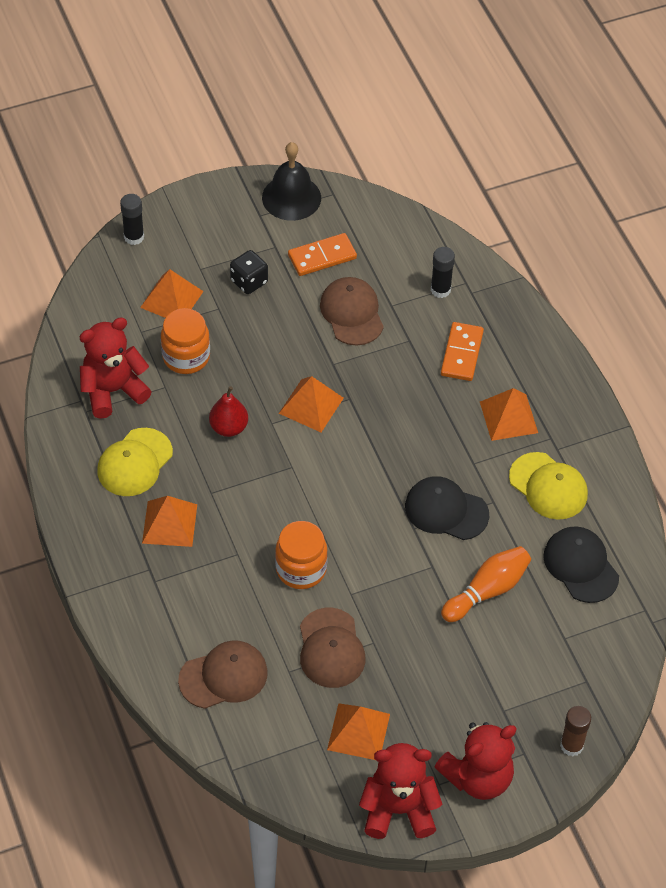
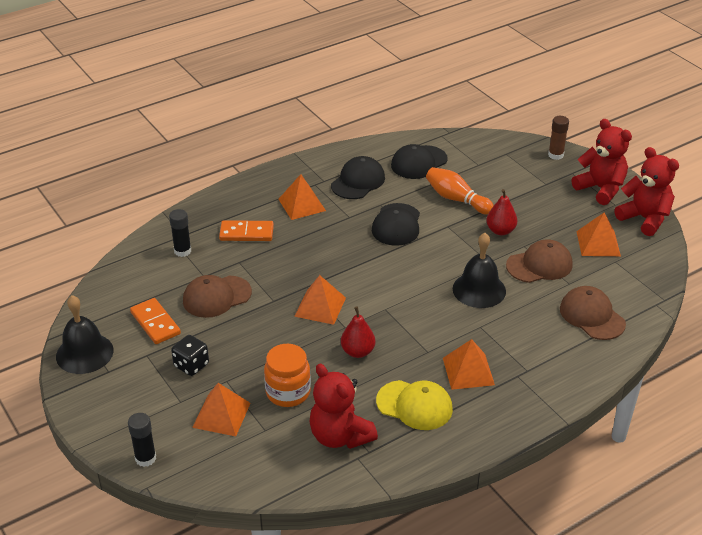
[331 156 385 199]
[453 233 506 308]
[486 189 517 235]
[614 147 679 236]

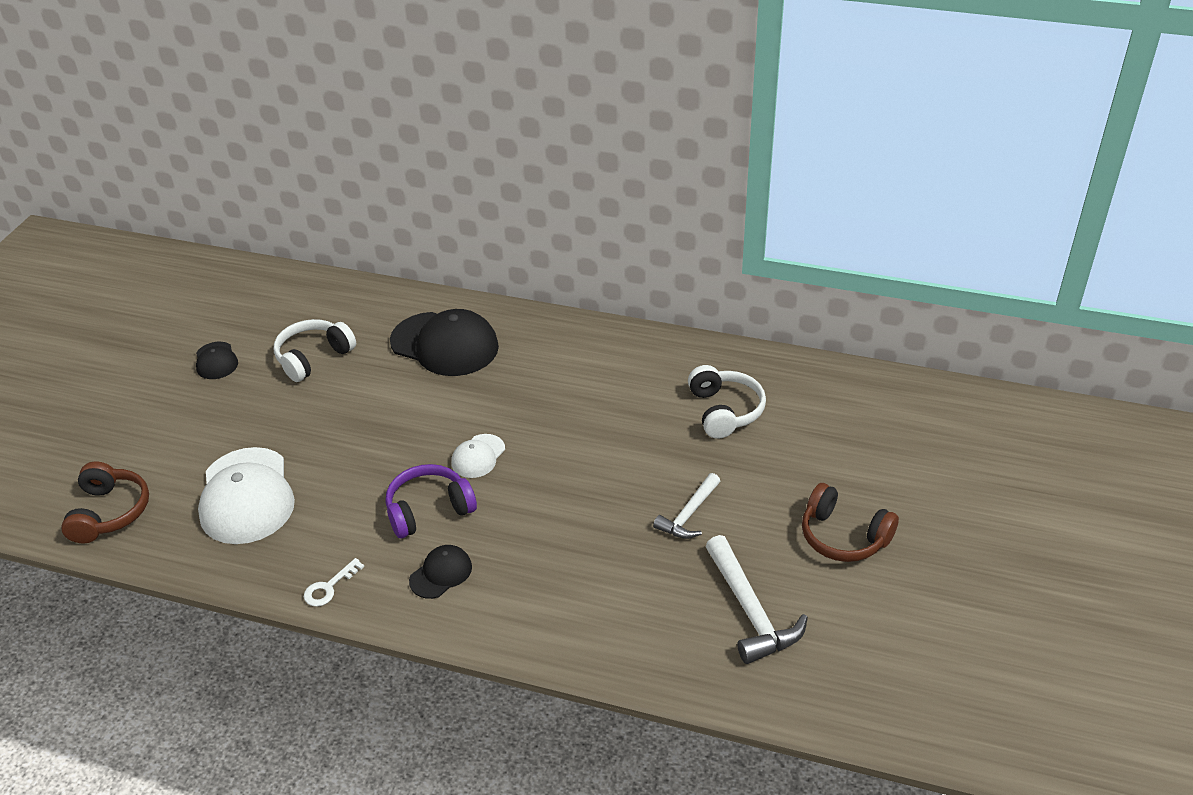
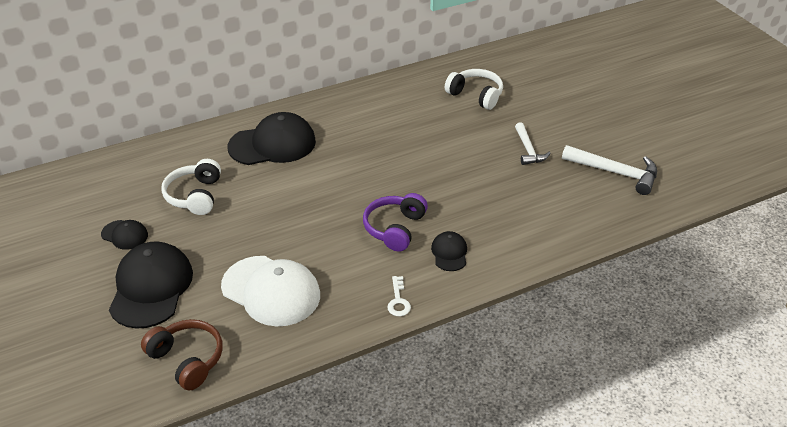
[109 241 193 329]
[451 434 505 478] (first image)
[802 483 899 562] (first image)

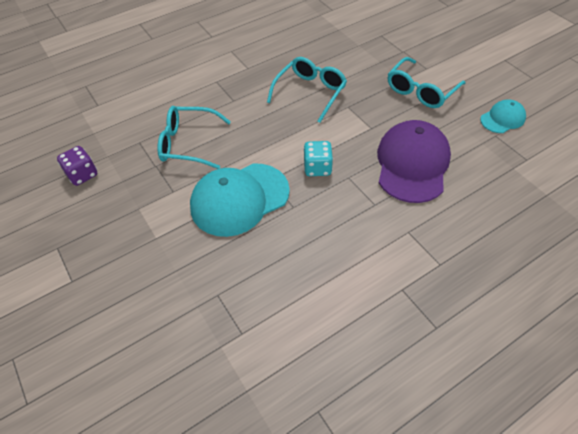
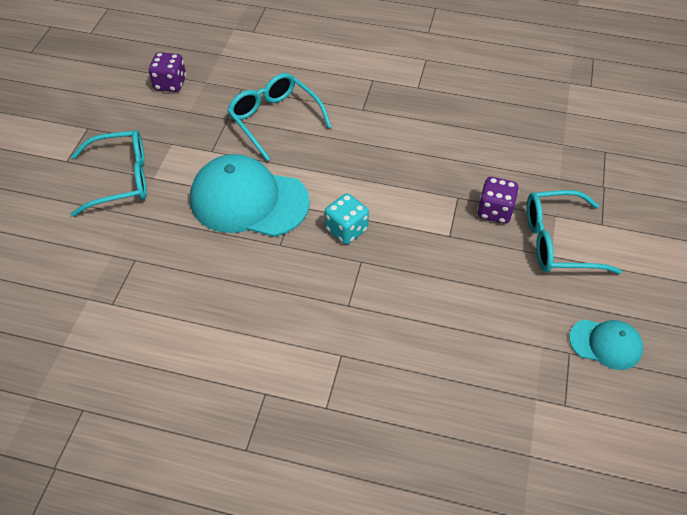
[71 130 147 217]
[477 177 519 224]
[377 120 451 203] (first image)

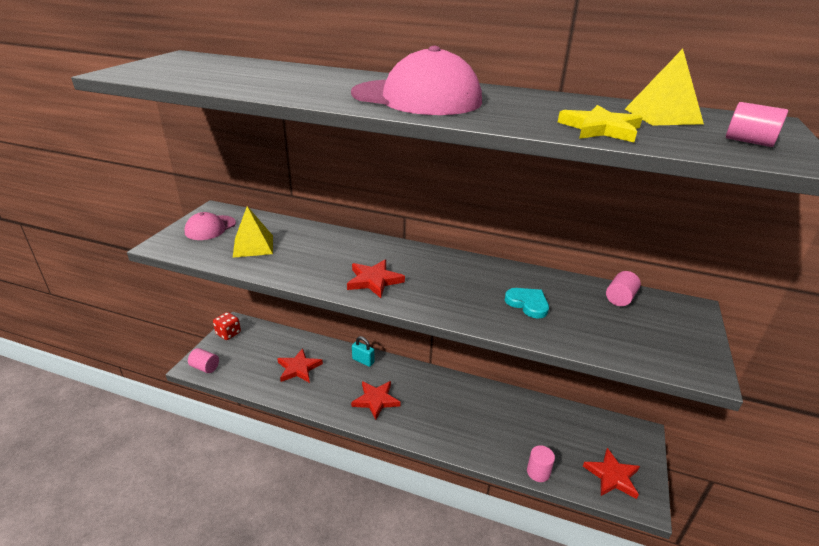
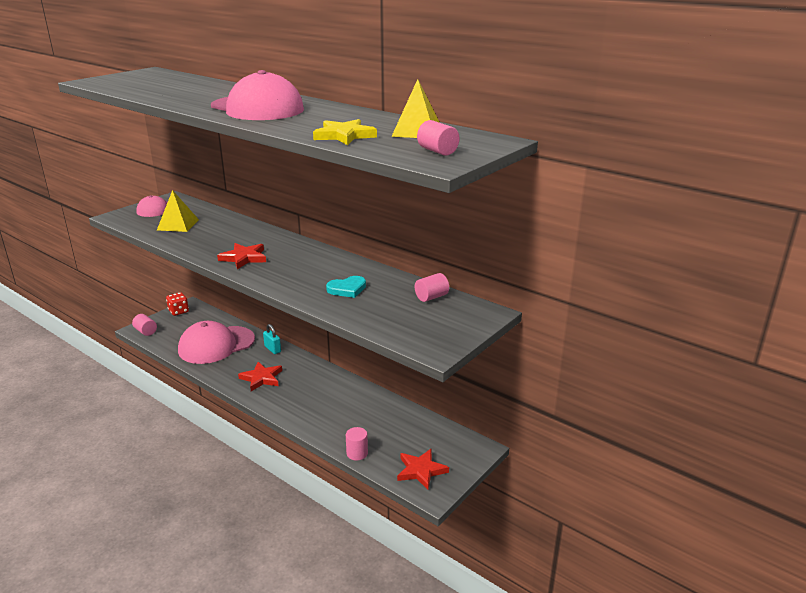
[178 321 255 364]
[326 276 366 298]

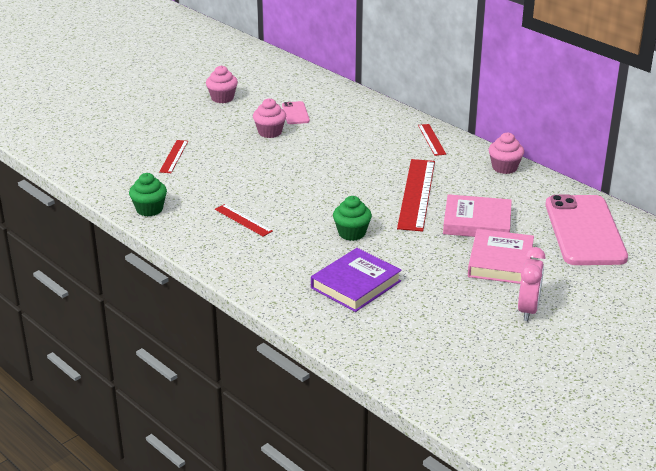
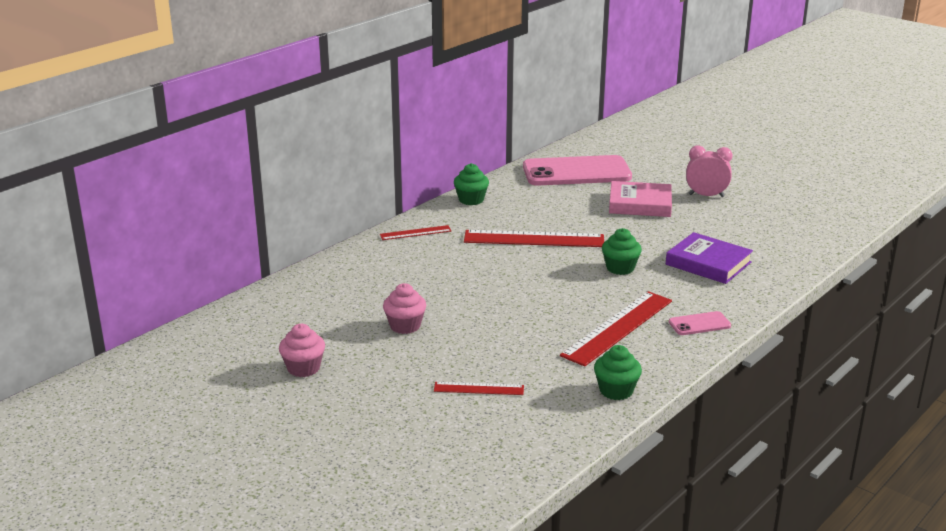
[454 163 489 205]
[560 291 672 367]
[669 311 731 335]
[443 194 512 237] (first image)

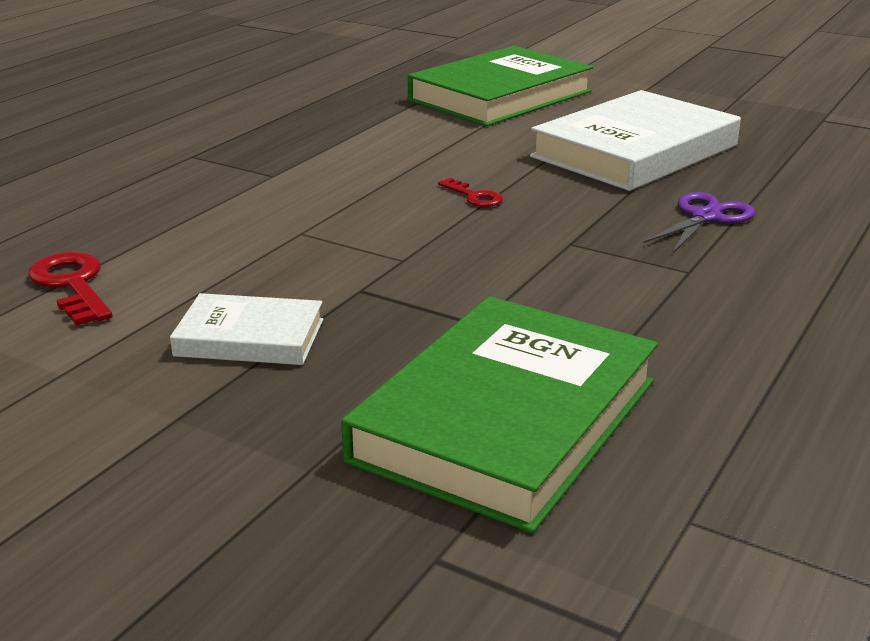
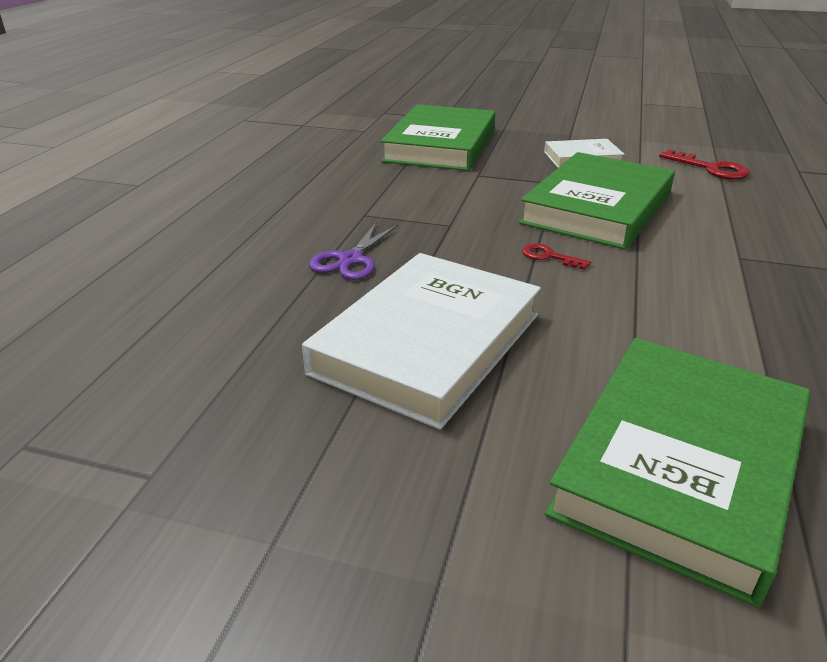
[519 152 675 250]

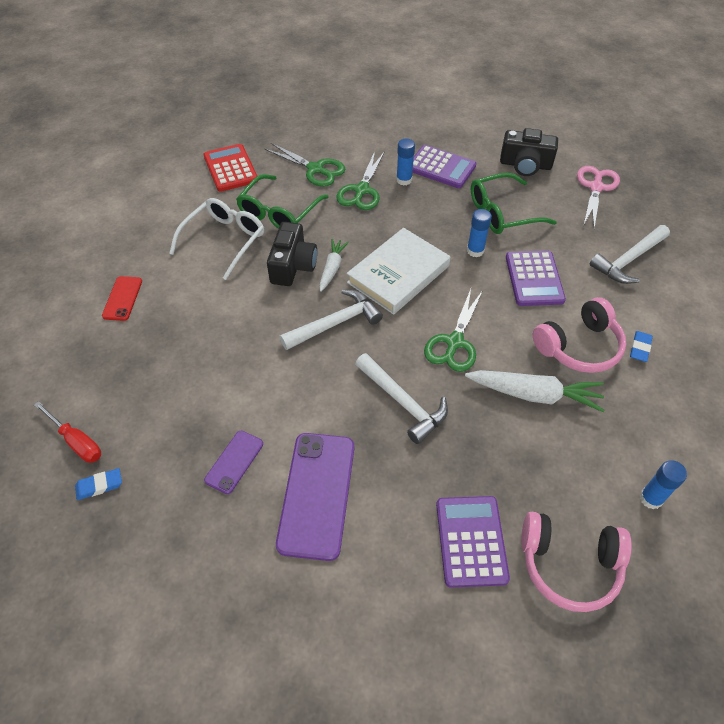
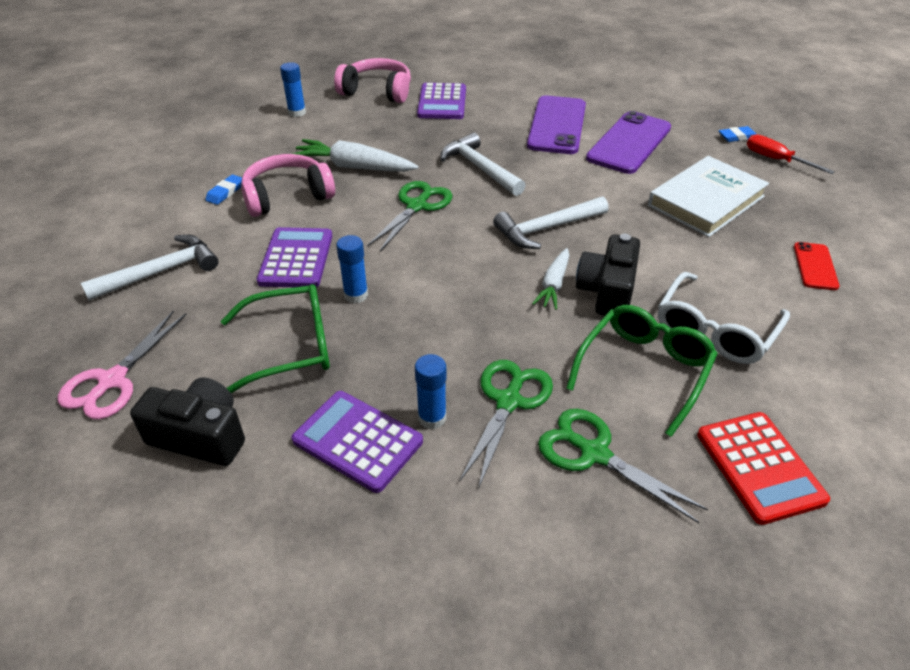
[586 111 671 174]
[648 156 769 237]

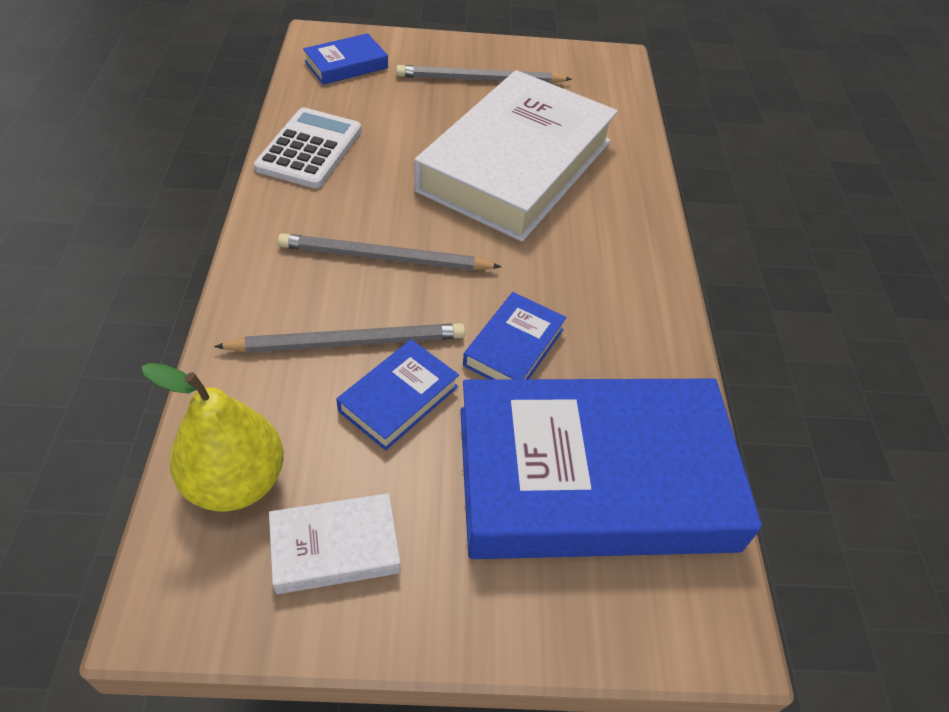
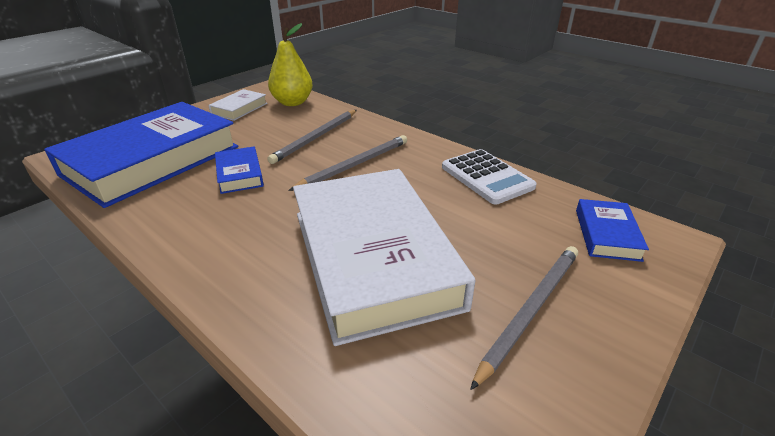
[336 339 459 450] (first image)

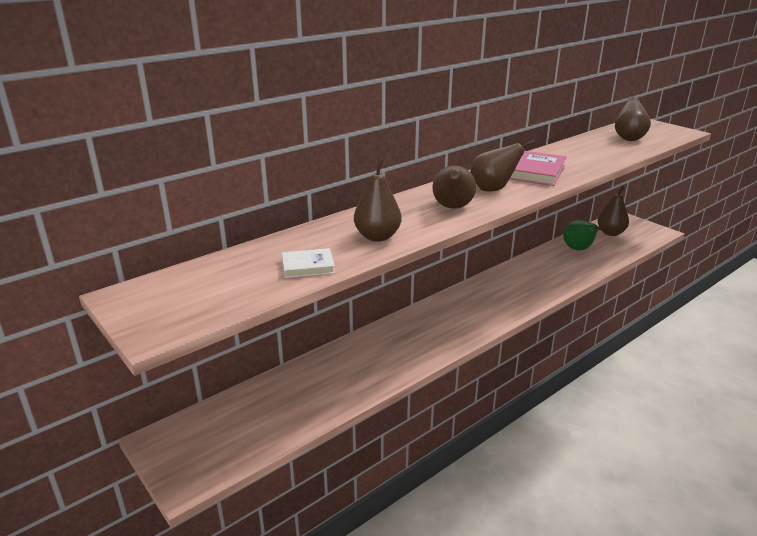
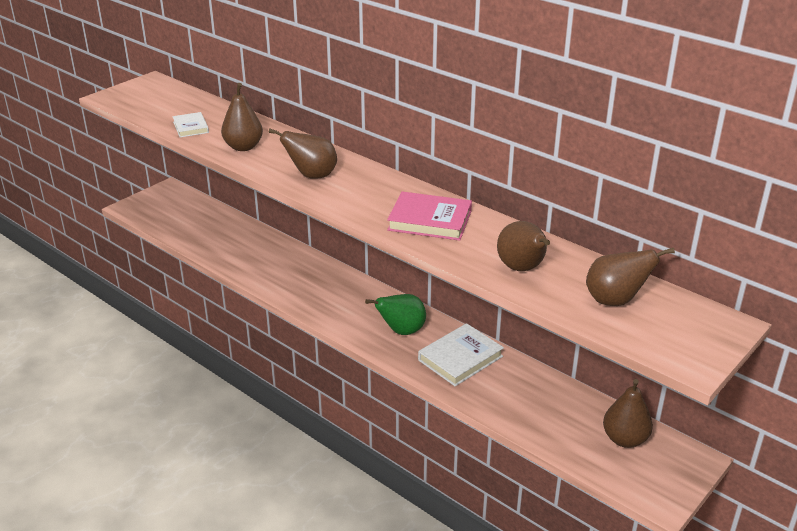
[365 294 426 335]
[418 323 504 386]
[497 221 550 271]

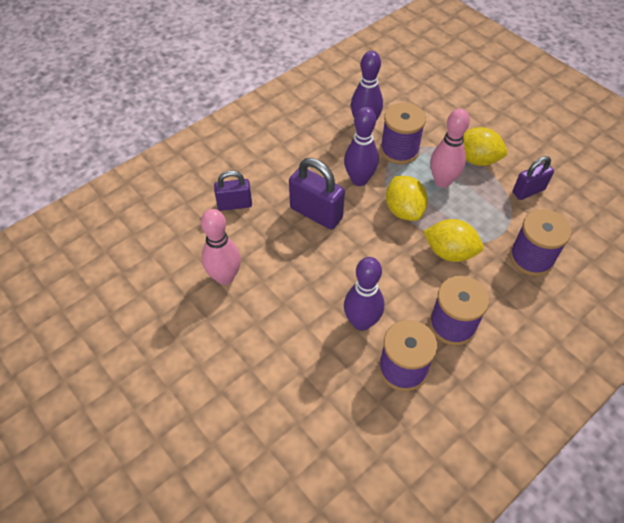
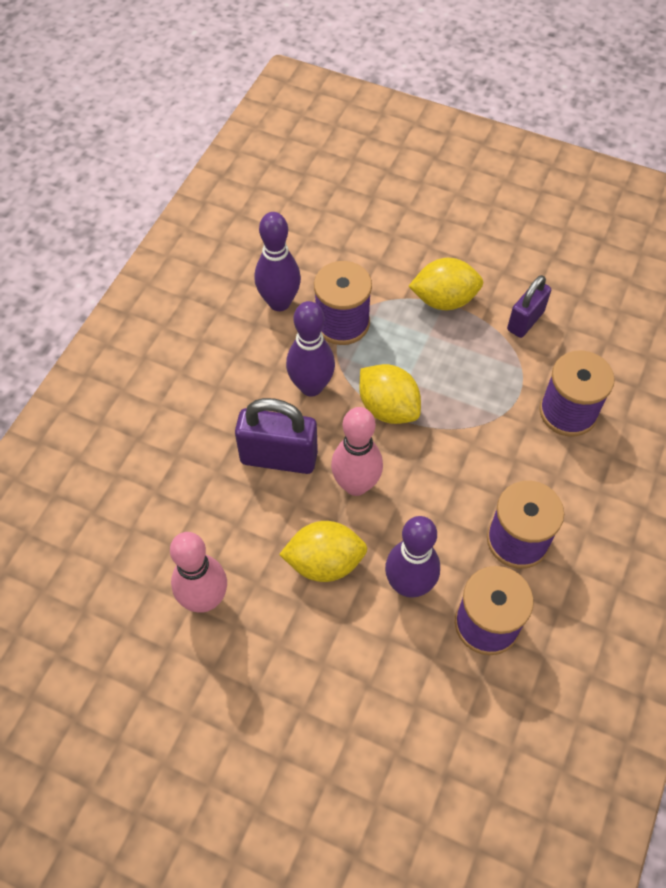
[279 521 367 582]
[331 407 383 496]
[214 171 252 211] (first image)

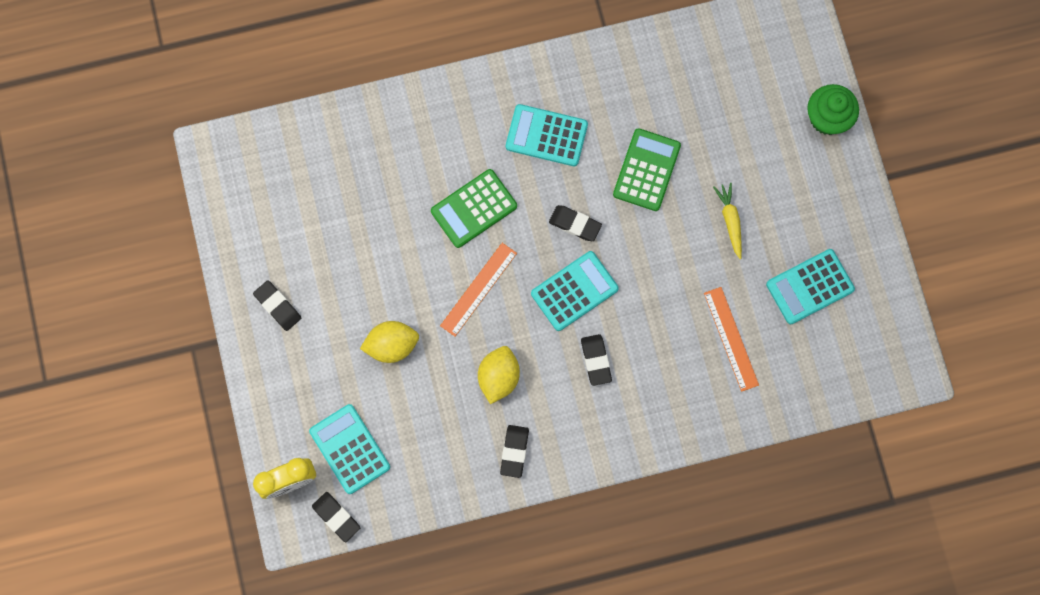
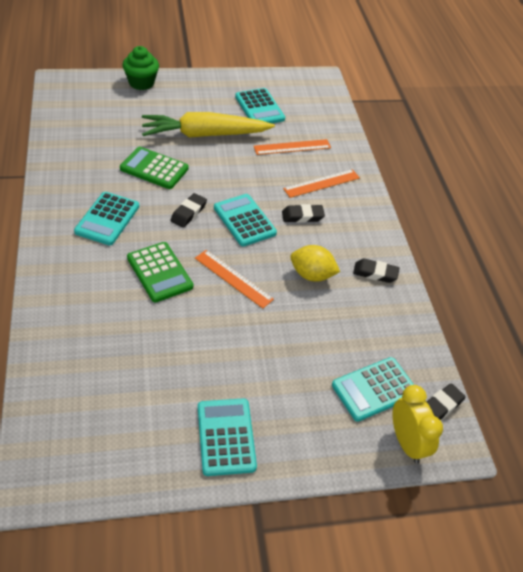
[142 112 275 138]
[198 398 257 476]
[283 169 360 198]
[360 321 419 363] (first image)

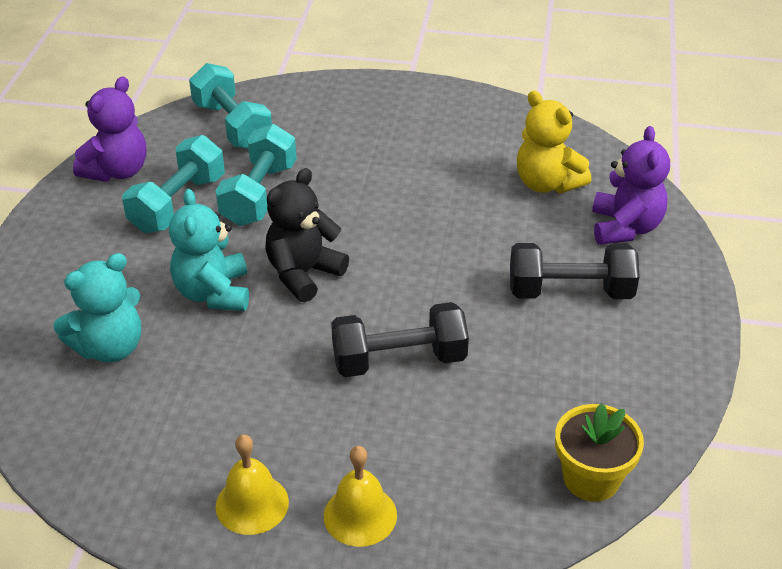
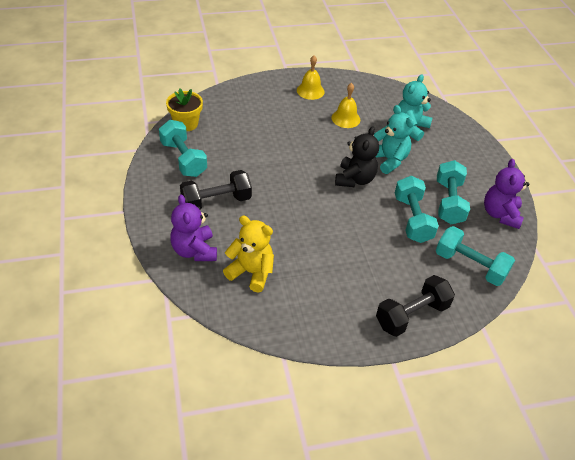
[159 120 207 177]
[332 83 360 128]
[376 275 455 337]

